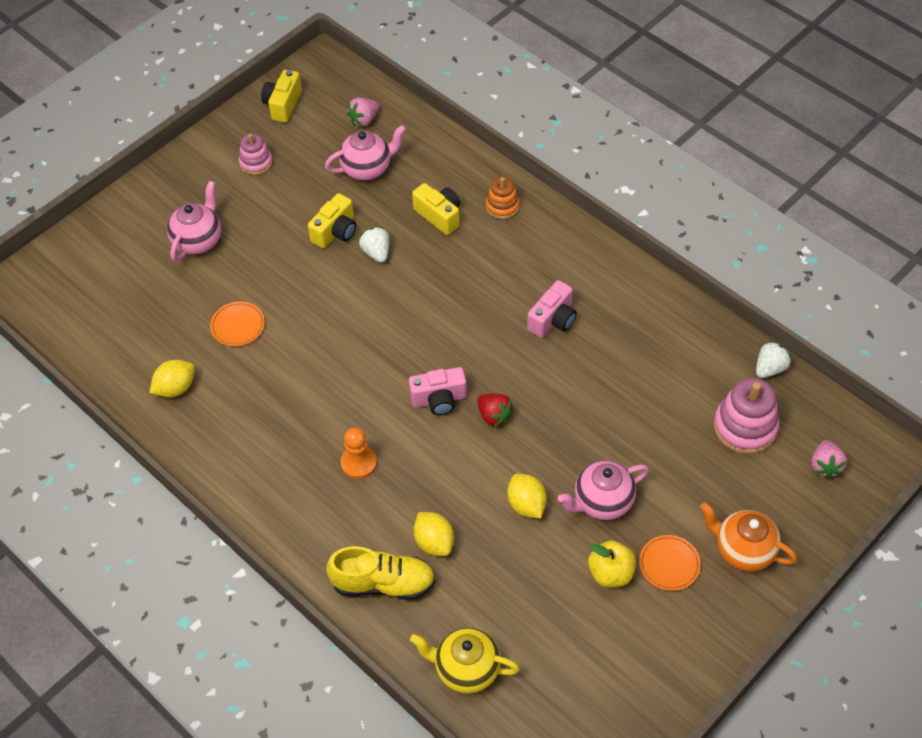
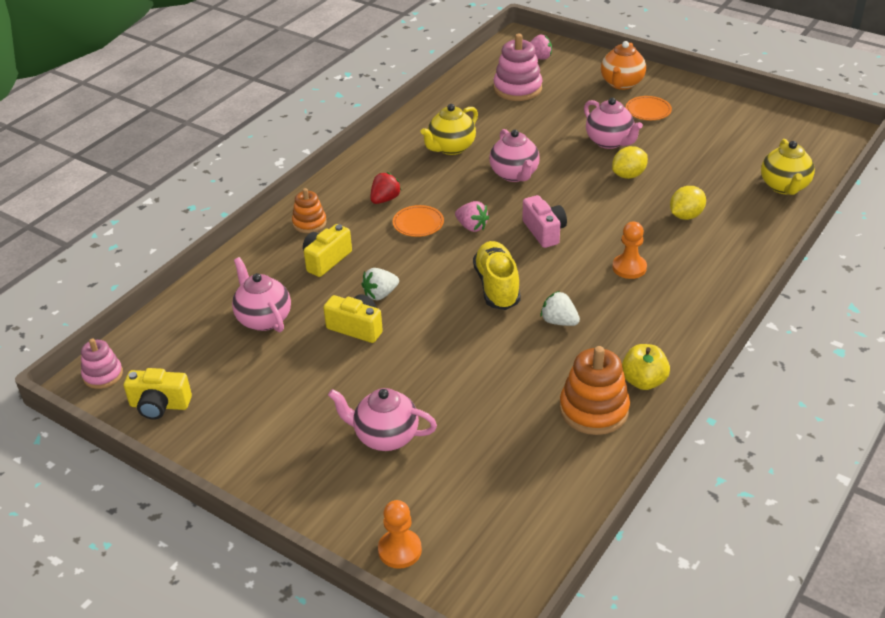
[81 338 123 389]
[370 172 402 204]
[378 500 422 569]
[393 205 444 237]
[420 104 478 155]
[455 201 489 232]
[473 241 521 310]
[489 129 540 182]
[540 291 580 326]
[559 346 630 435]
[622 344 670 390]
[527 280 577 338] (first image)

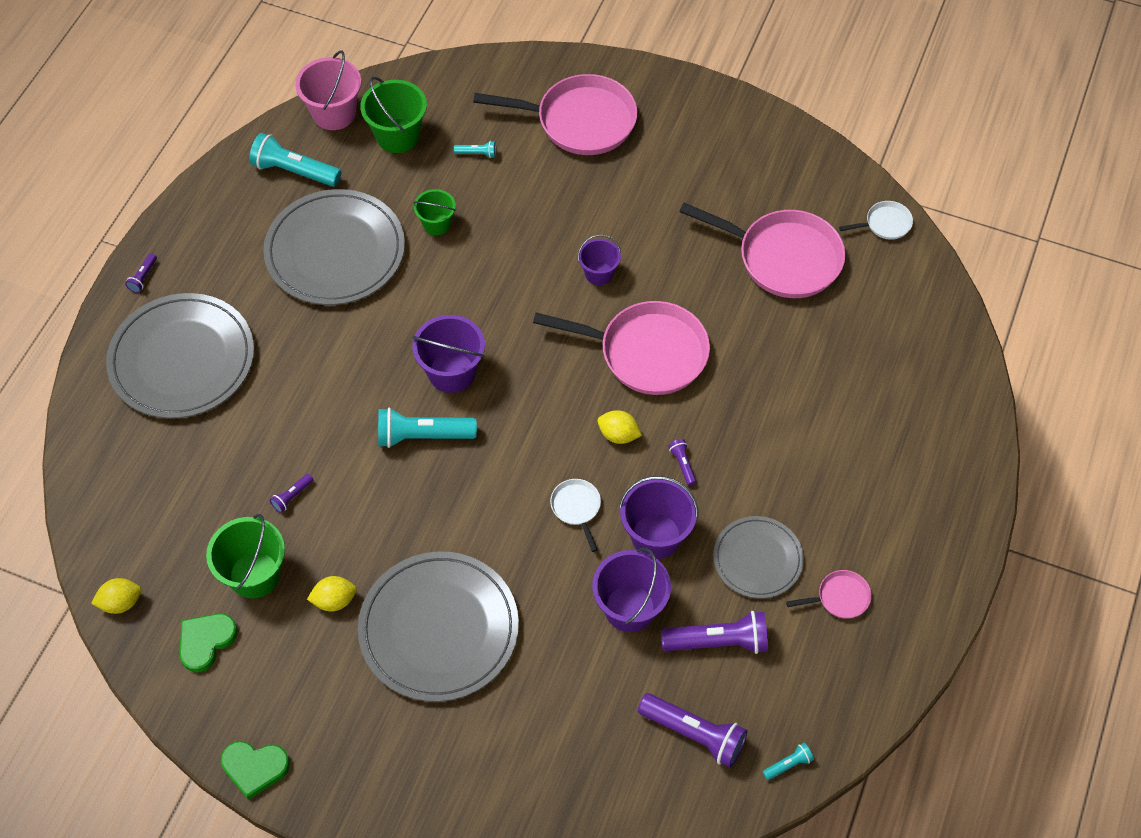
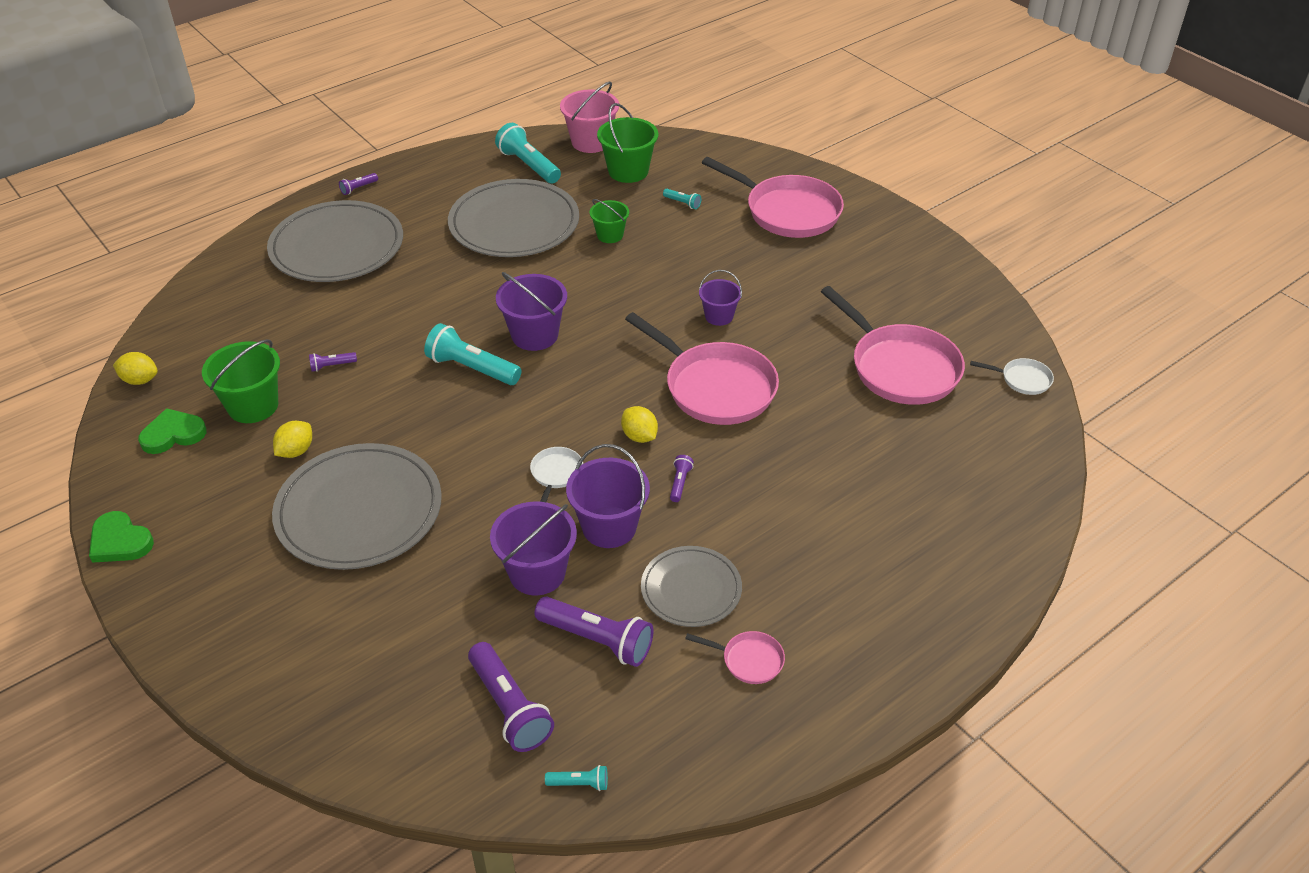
[273 421 312 458]

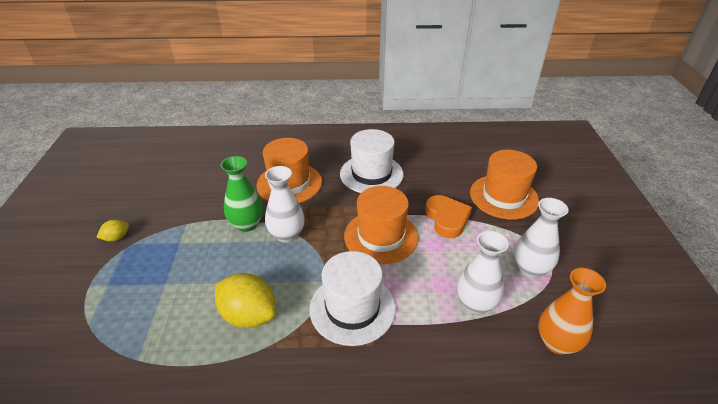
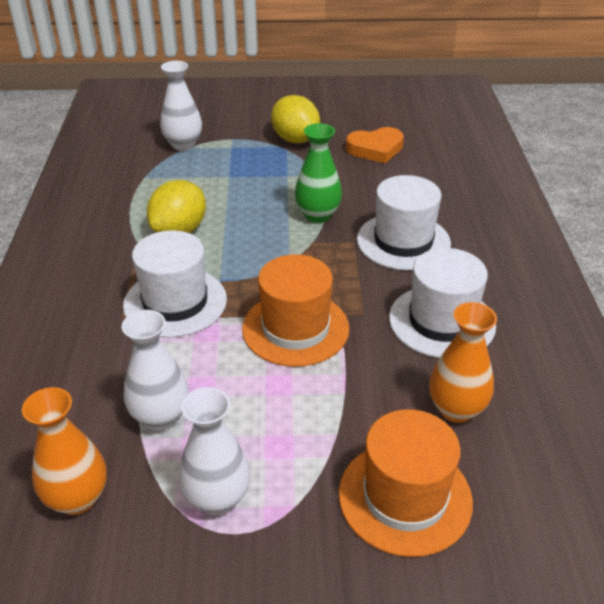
[160 61 202 151]
[271 95 320 143]
[346 127 404 163]
[357 175 451 270]
[429 302 497 423]

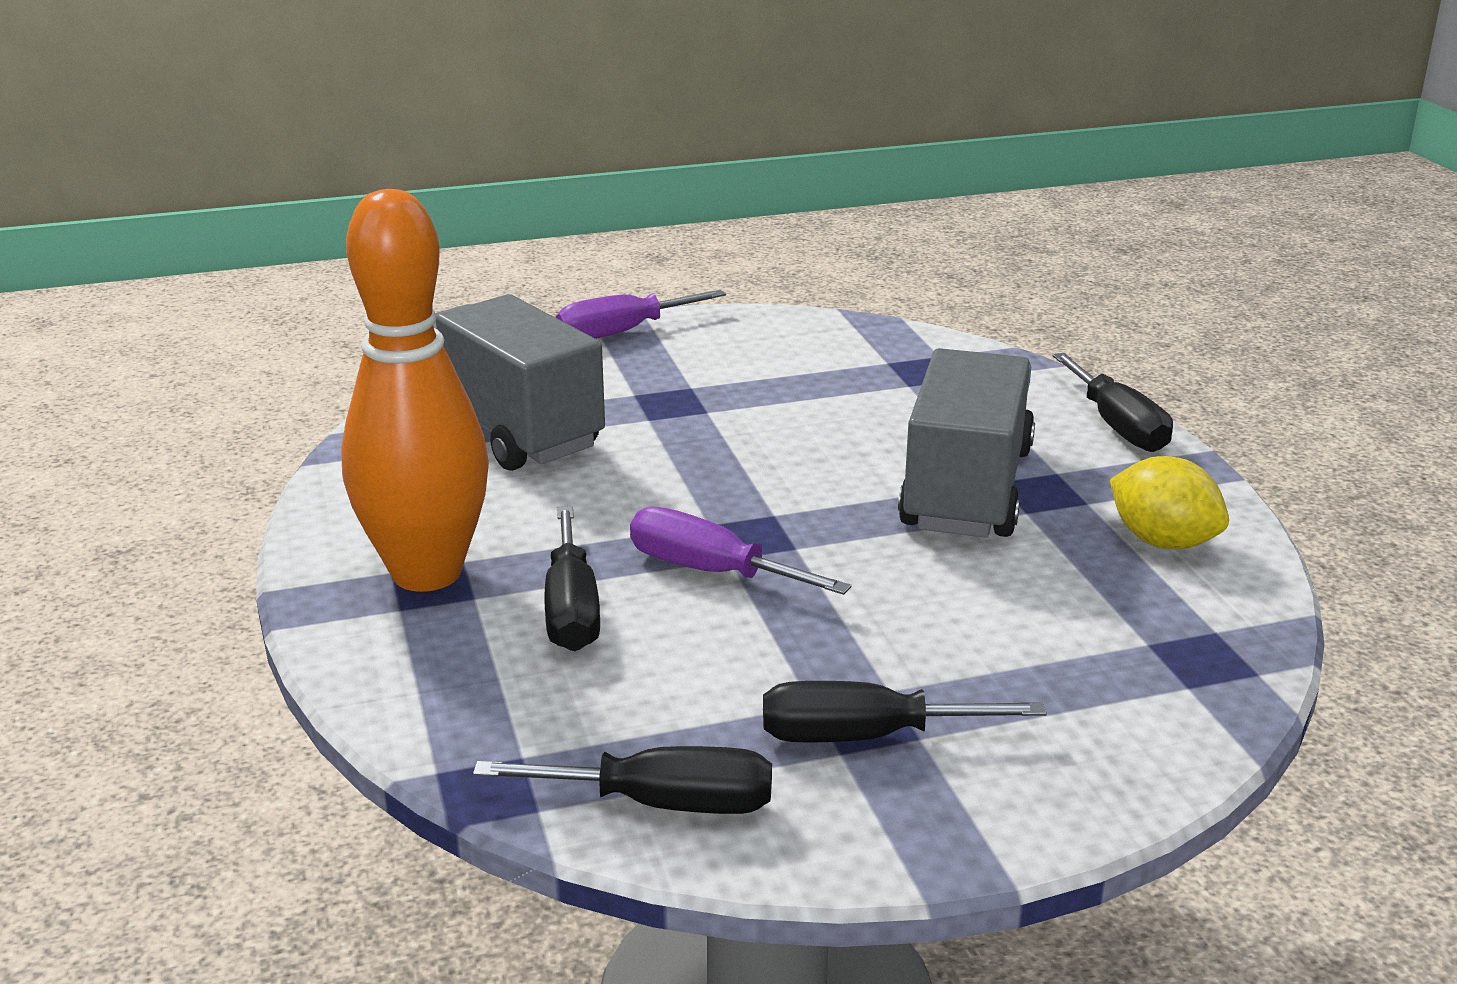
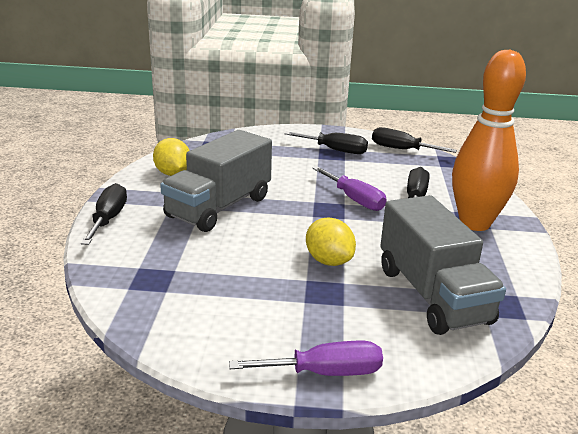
[306 218 356 266]

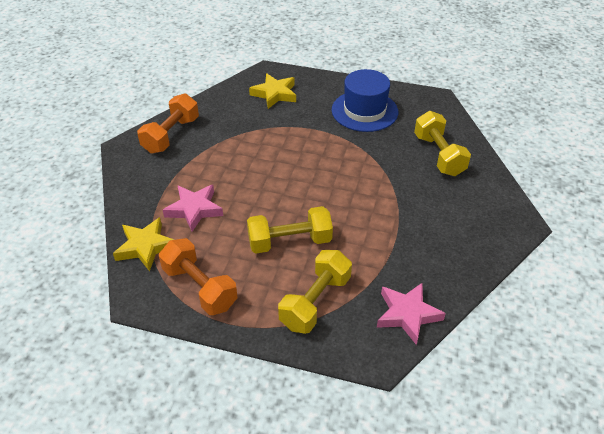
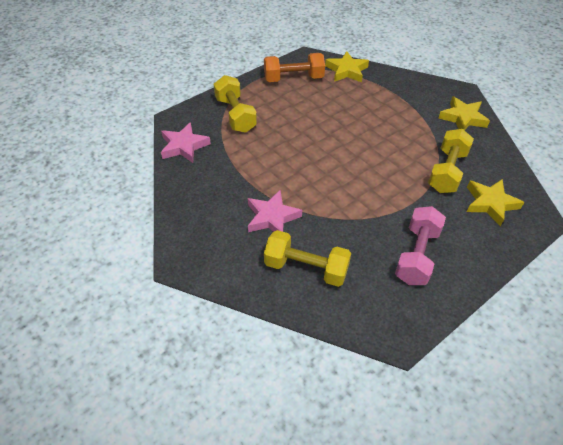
[248 190 302 232]
[395 206 446 285]
[428 129 474 193]
[439 96 490 130]

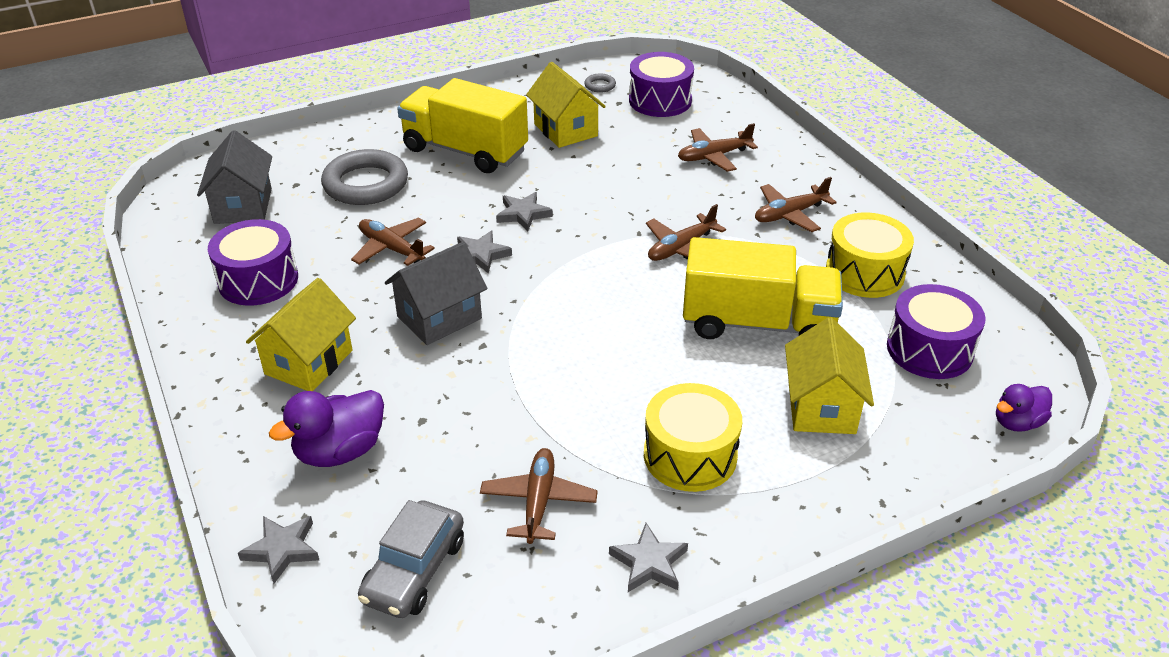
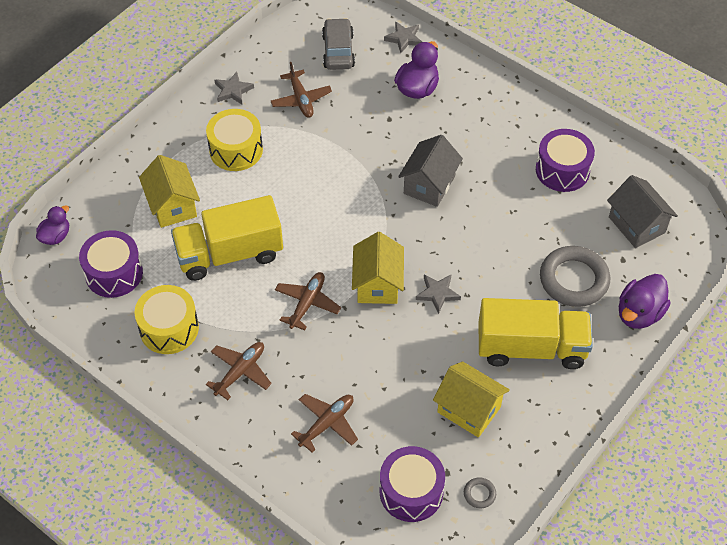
[352 232 404 304]
[619 274 671 329]
[351 218 435 266] (first image)
[457 231 512 274] (first image)

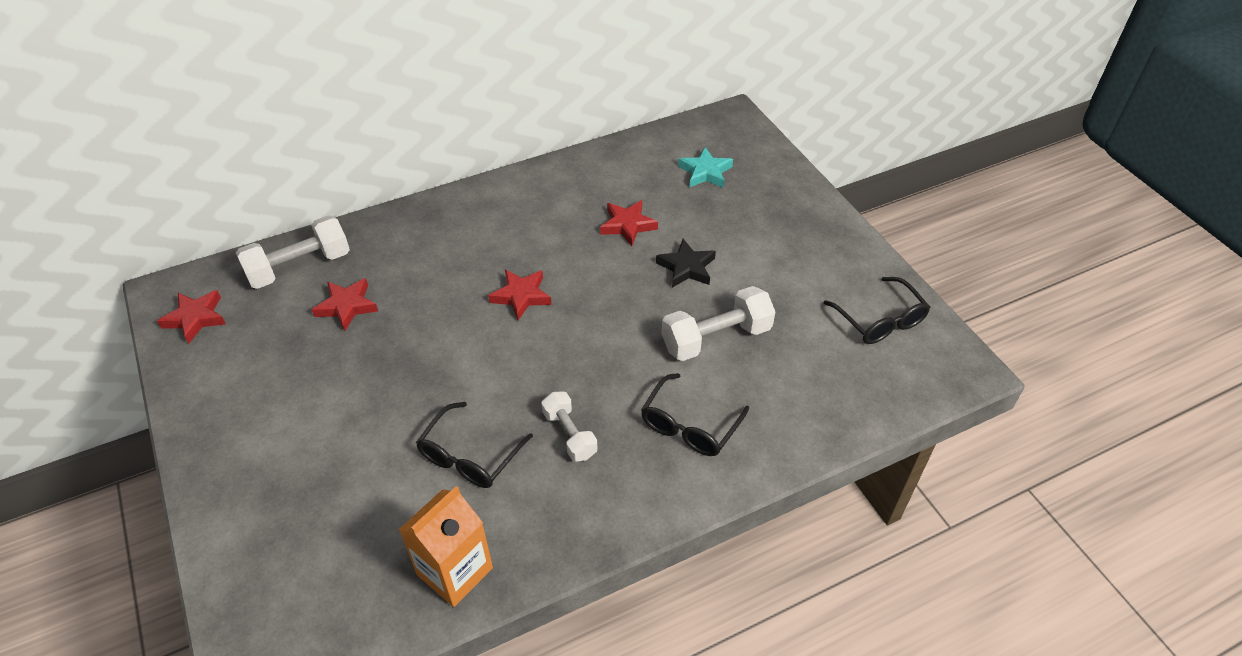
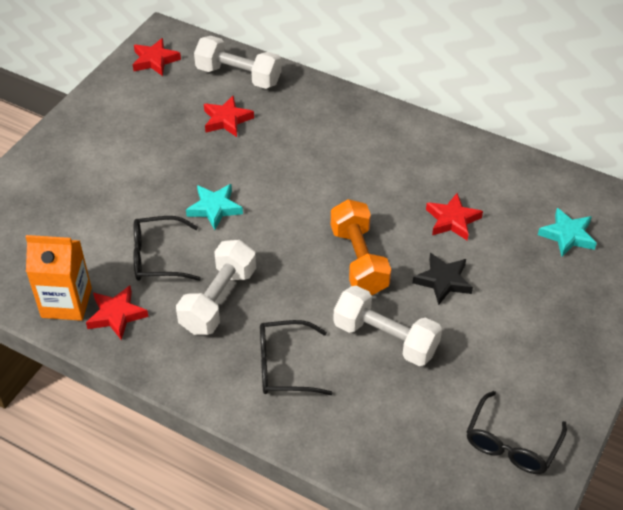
[86 286 149 340]
[176 240 256 335]
[186 184 243 230]
[331 199 391 295]

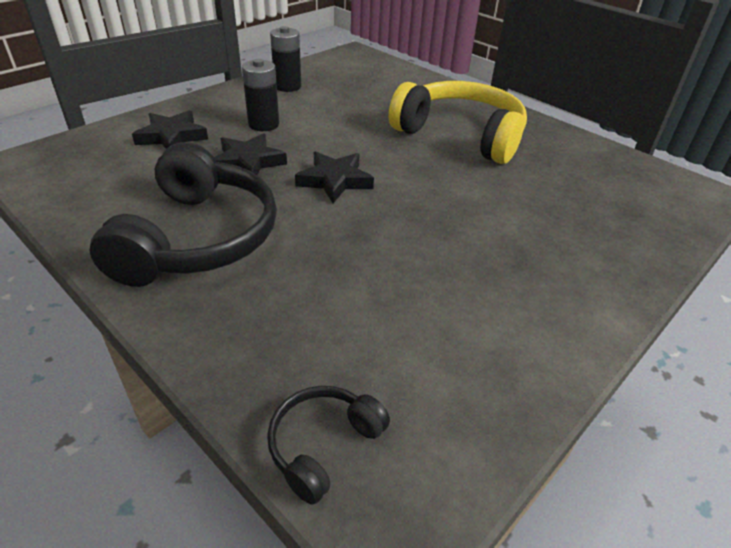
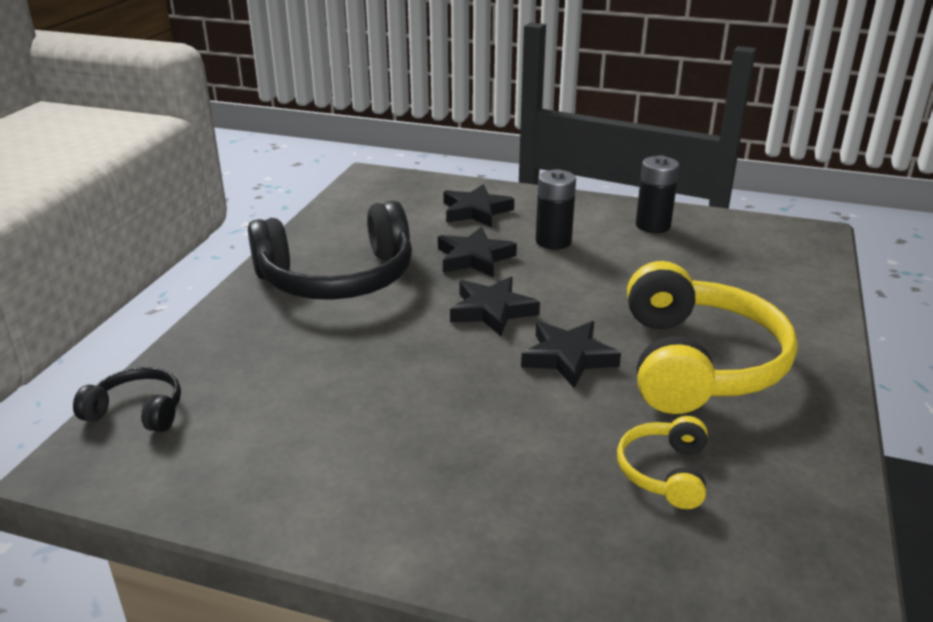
[521 321 621 388]
[617 416 707 509]

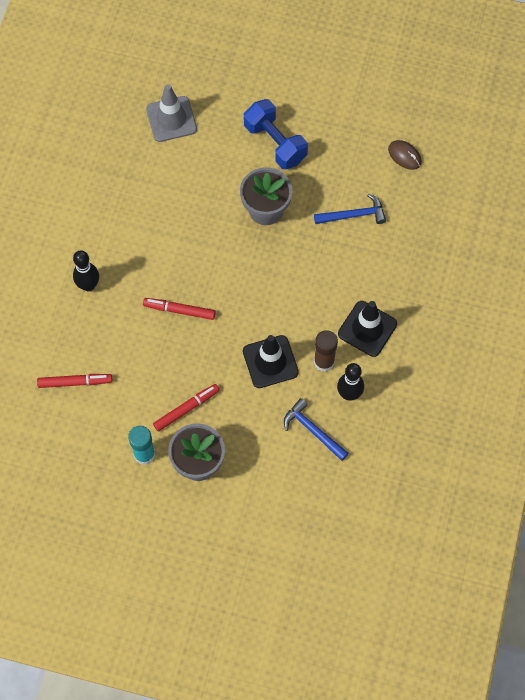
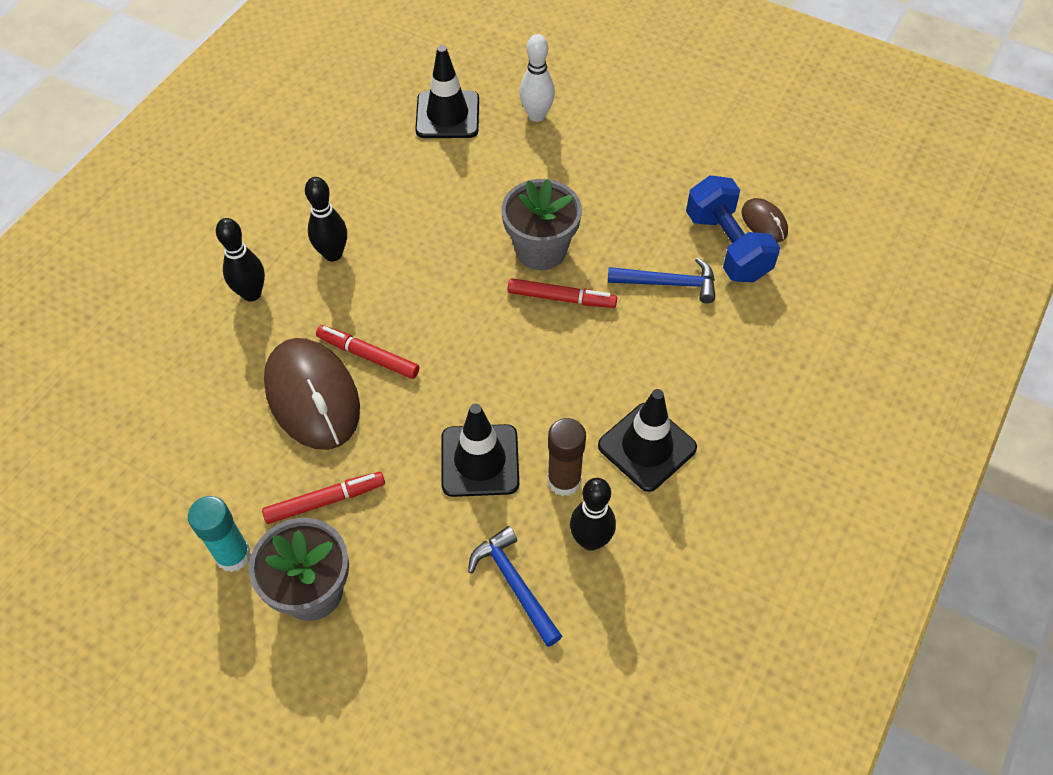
[264 338 360 450]
[305 177 347 262]
[415 45 479 138]
[508 278 617 308]
[519 34 555 122]
[686 175 780 282]

